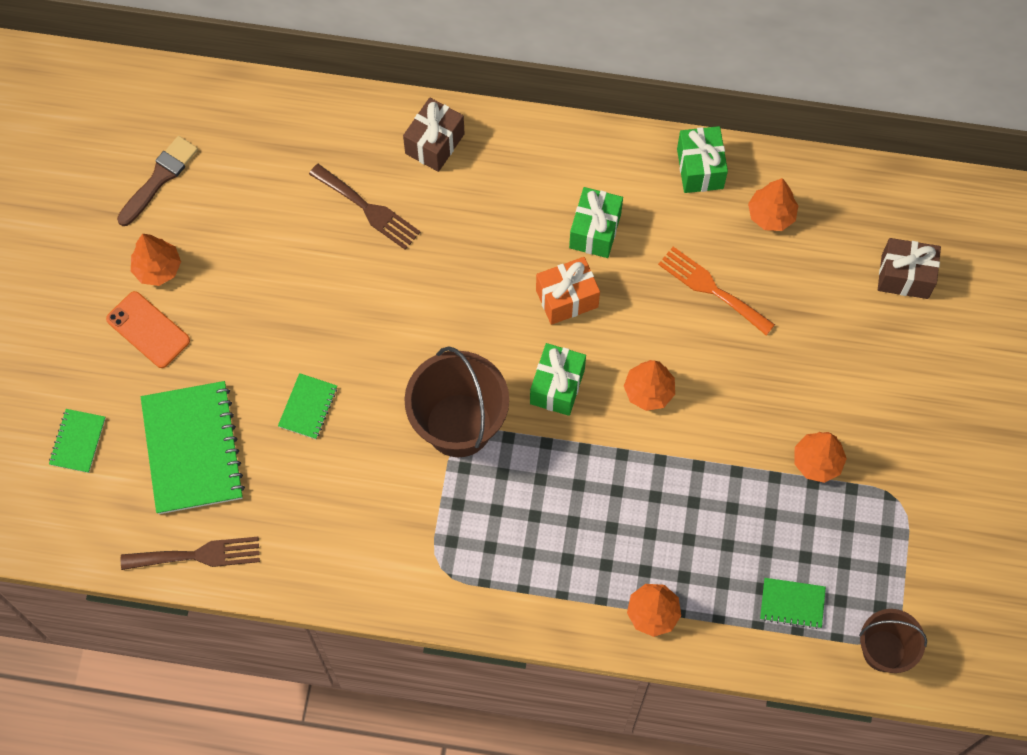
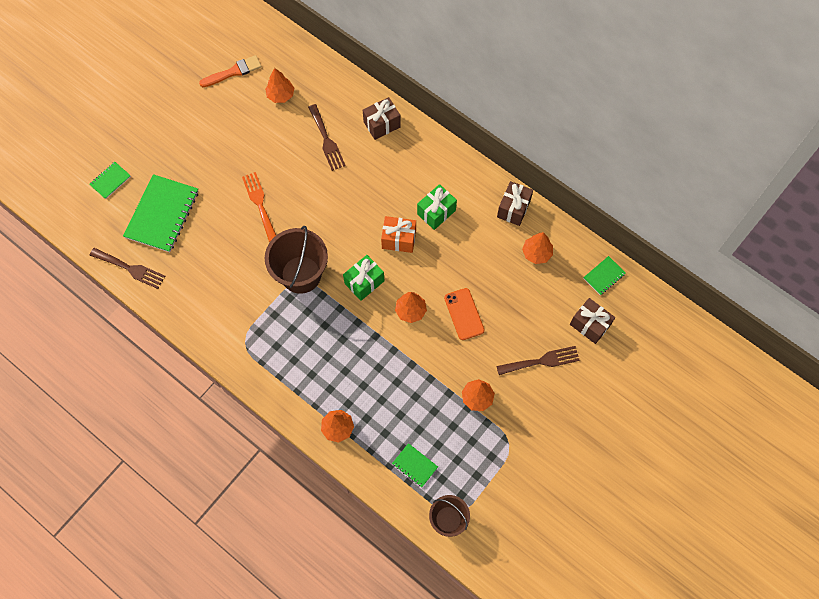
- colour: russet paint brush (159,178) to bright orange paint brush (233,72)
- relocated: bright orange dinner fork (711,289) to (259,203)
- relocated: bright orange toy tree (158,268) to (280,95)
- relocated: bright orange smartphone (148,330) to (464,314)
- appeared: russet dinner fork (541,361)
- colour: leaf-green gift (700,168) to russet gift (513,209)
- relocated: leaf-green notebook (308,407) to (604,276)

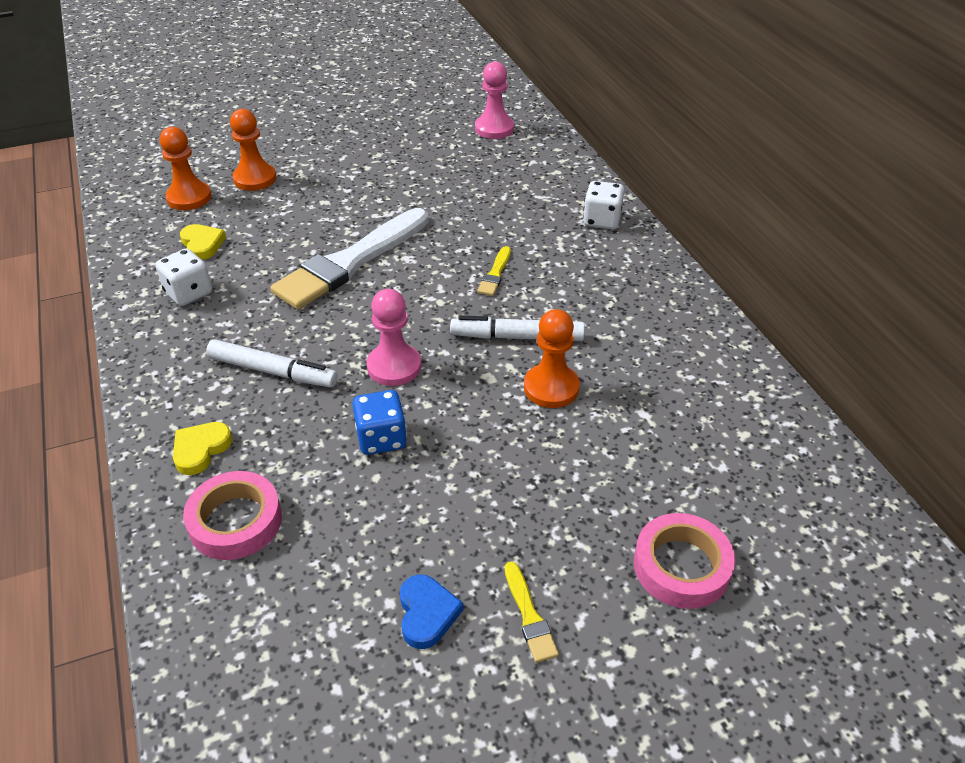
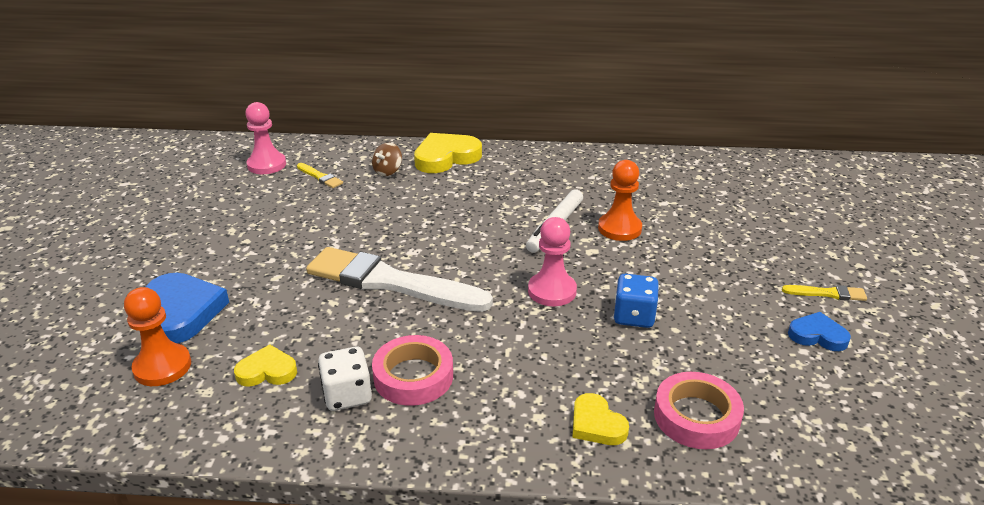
- exchanged: bright orange game pawn (255,179) to blue love heart (182,312)
- relocated: bright yellow paint brush (495,274) to (320,177)
- spun: pure white paint brush (350,262) = (390,282) 135 degrees clockwise
- appeared: russet spinning top (388,171)
- relocated: rosy tape (681,566) to (413,376)
- exchanged: pure white die (601,220) to bright yellow love heart (446,157)
- missing: pure white marker (273,371)

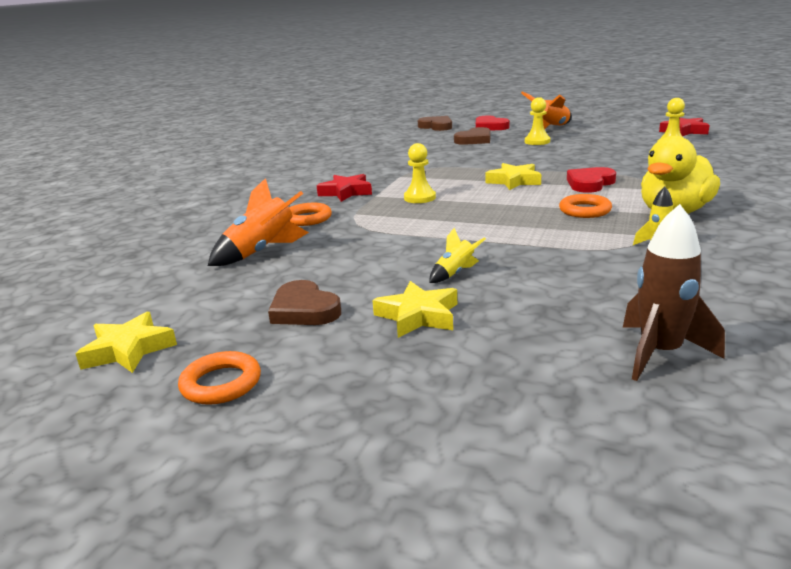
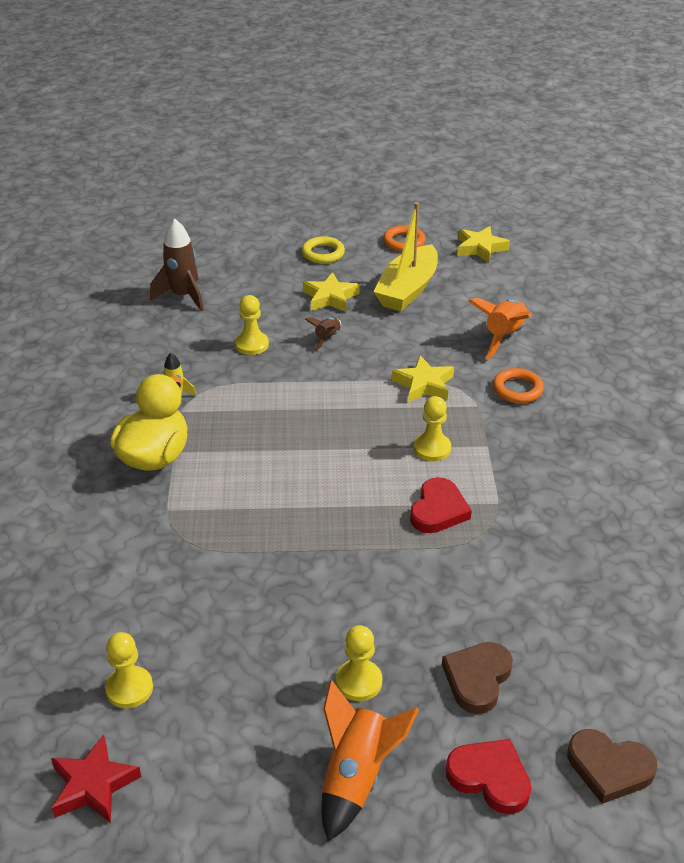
- appeared: bright yellow game pawn (252,345)
- appeared: bright yellow ring (323,253)
- colour: bright yellow toy rocket (455,273) to russet toy rocket (327,338)
- exchanged: russet love heart (304,310) to bright yellow toy boat (407,290)
- relocated: bright yellow star (514,181) to (423,385)
- relocated: scarlet love heart (589,183) to (438,510)
- missing: scarlet star (346,192)
- missing: bright orange ring (585,210)

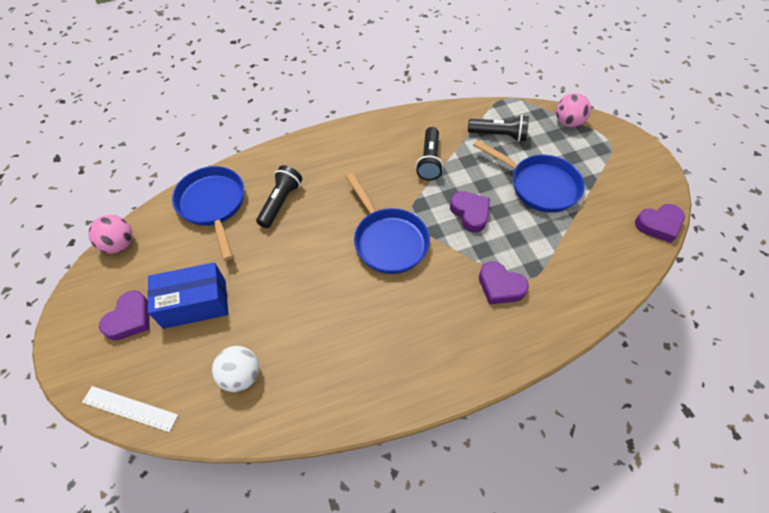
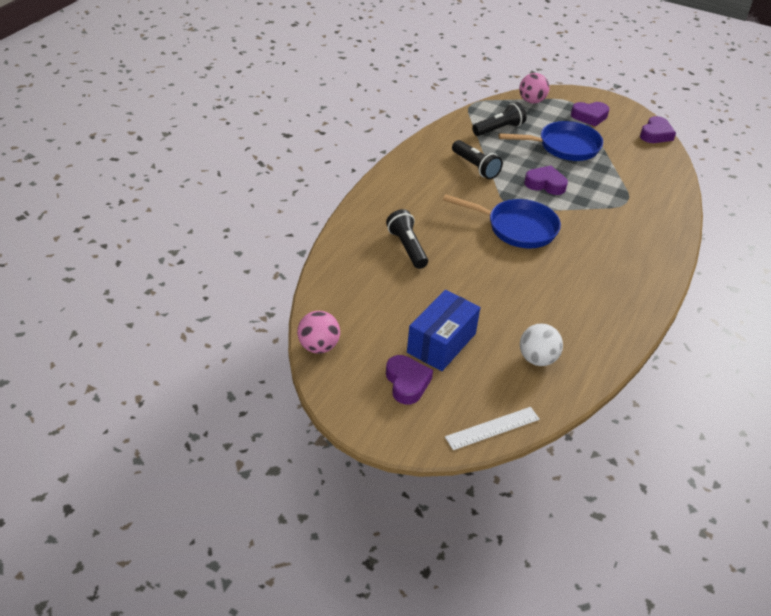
- relocated: royal purple love heart (500,286) to (589,116)
- missing: blue skillet (213,205)

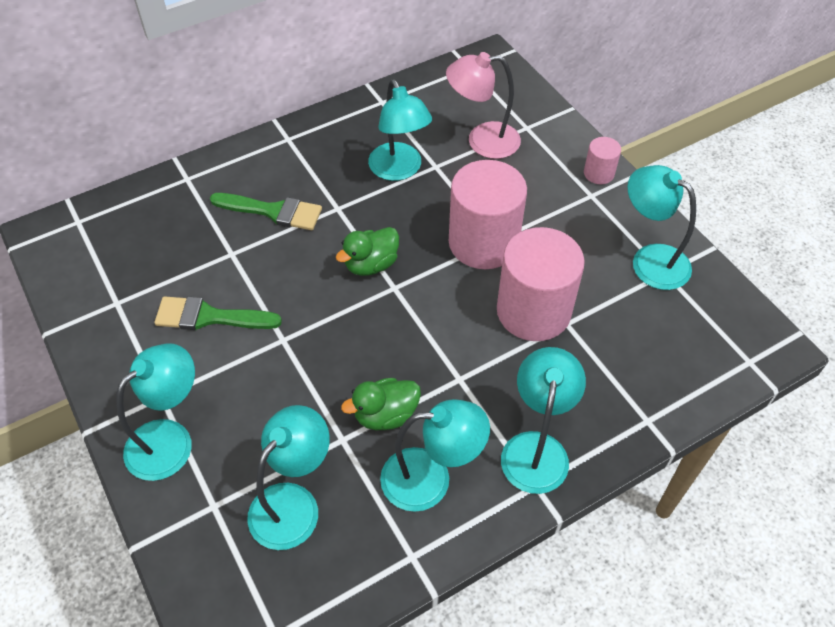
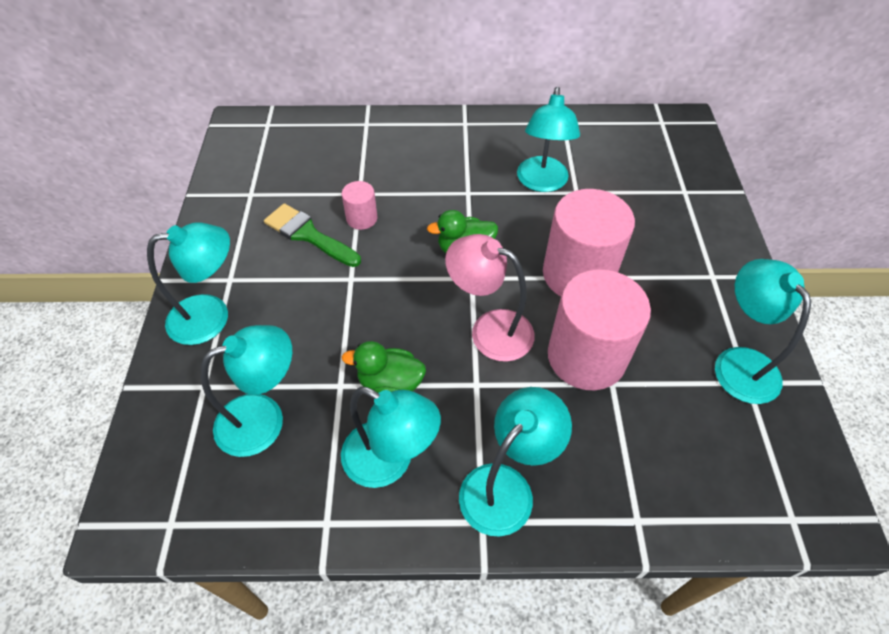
- relocated: rosy cylinder shape (599,173) to (362,218)
- relocated: rosy lamp (482,141) to (489,329)
- missing: leaf-green paint brush (272,211)

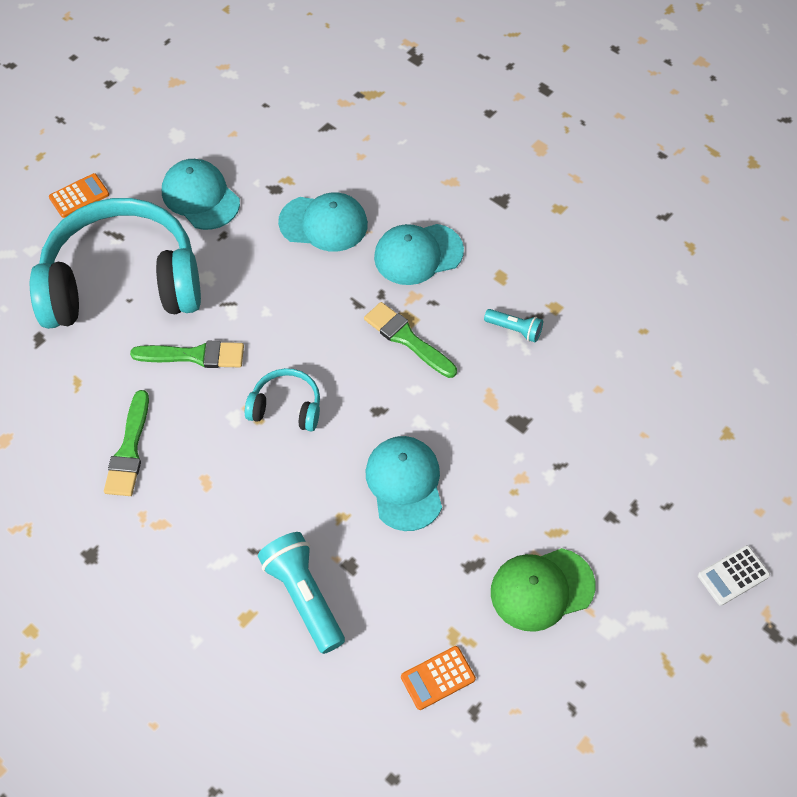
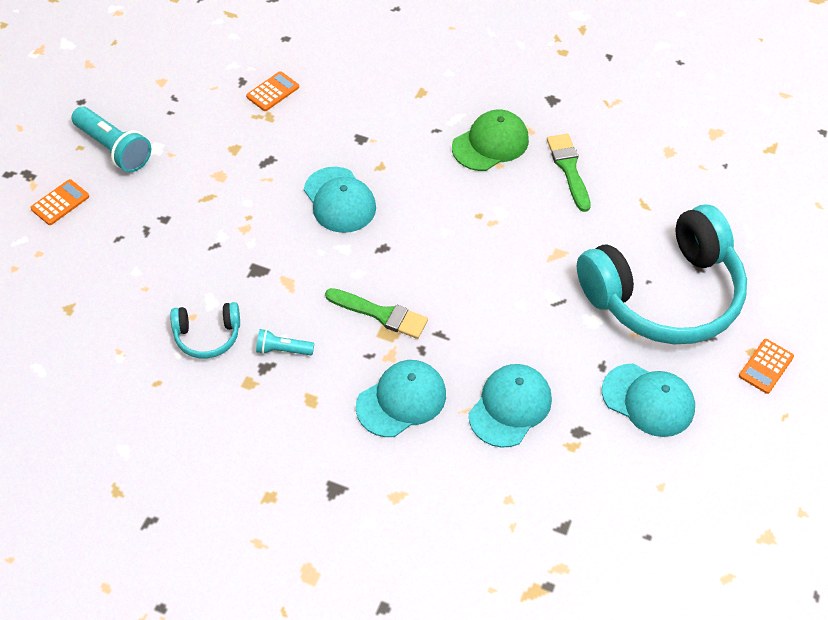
- colour: pure white pocket calculator (733,575) to bright orange pocket calculator (60,203)
- relocated: teal flashlight (304,596) to (114,149)
- relocated: teal headphones (286,407) to (207,336)
- relocated: leaf-green peaked cap (542,589) to (490,143)
- spun: teal peaked cap (323,223) = (510,407) 135 degrees clockwise
- missing: leaf-green paint brush (194,355)

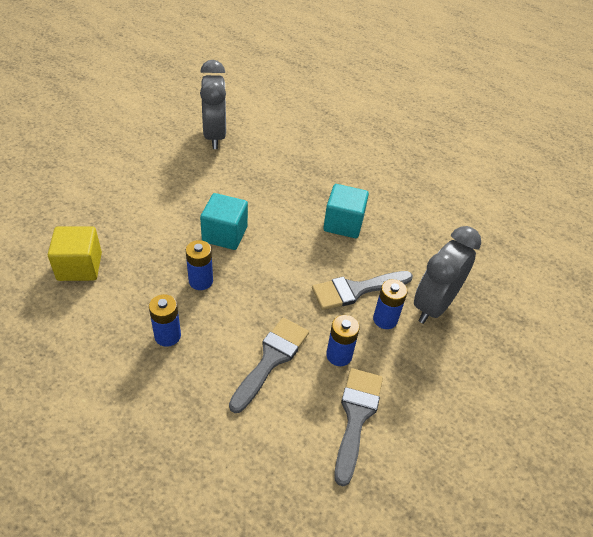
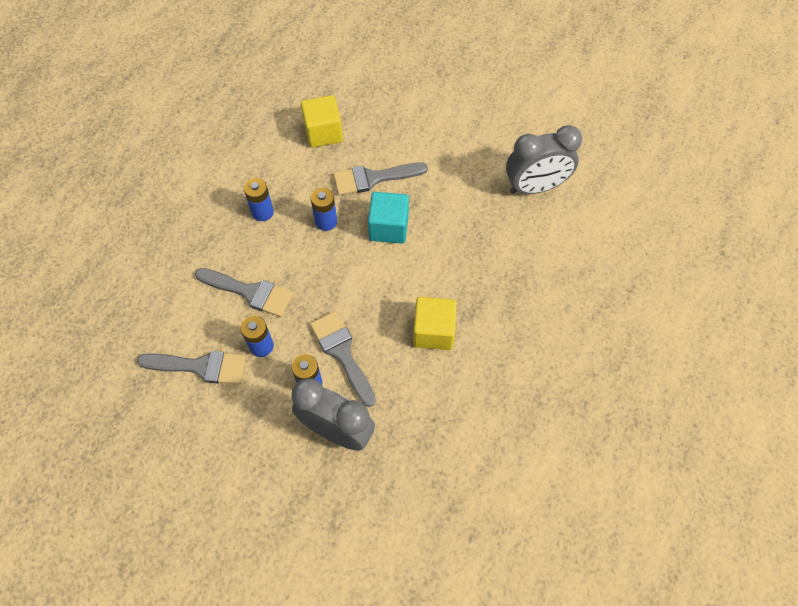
- appeared: gray paint brush (373,178)
- colour: teal solid cube (343,224) to bright yellow solid cube (433,331)

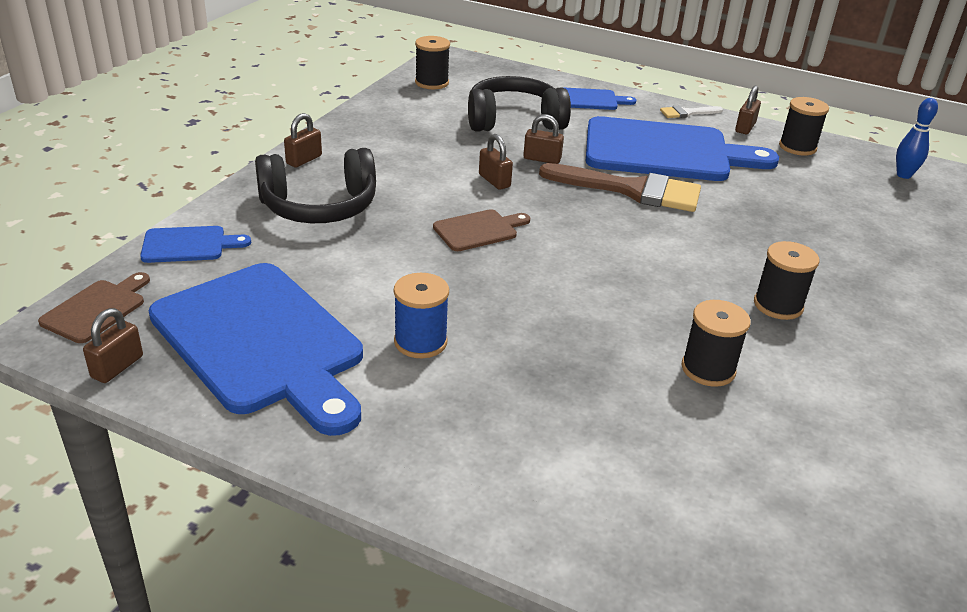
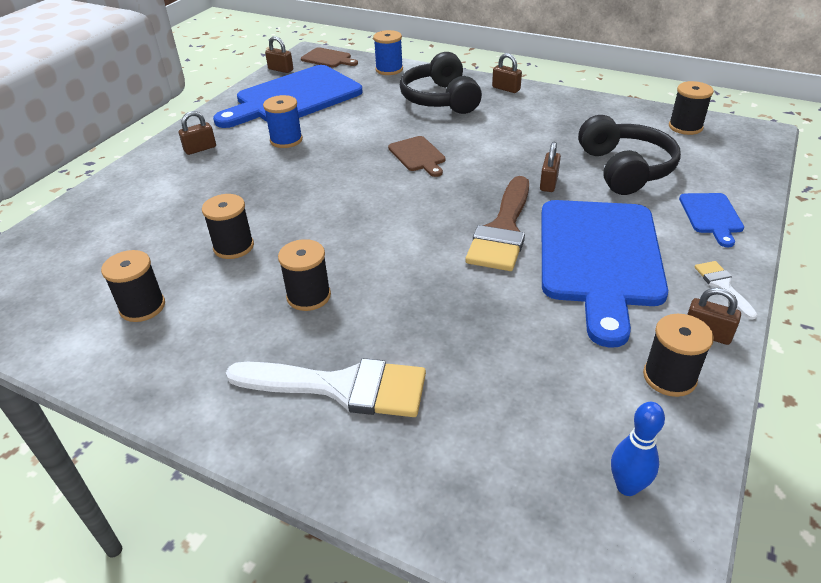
- appeared: ebony bobbin (142,307)
- relocated: russet lock (494,181) to (200,149)
- appeared: pure white paint brush (340,387)
- exchanged: blue chopping board (188,245) to blue bobbin (389,69)

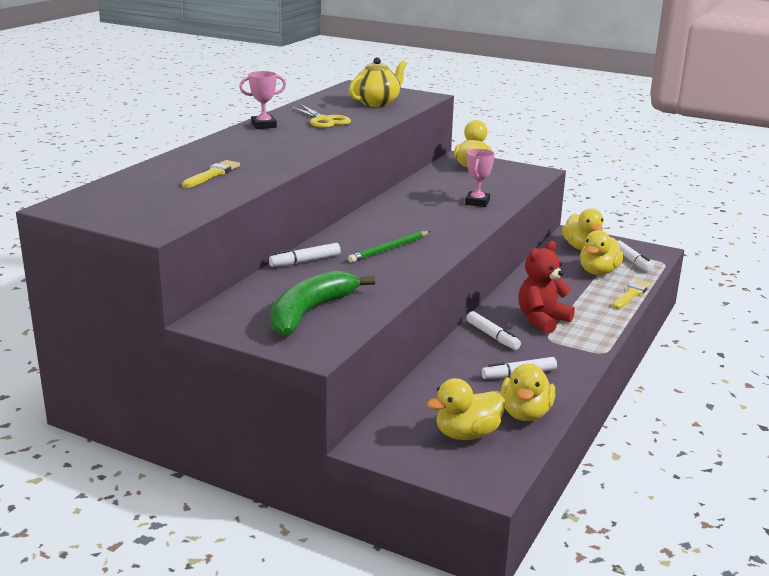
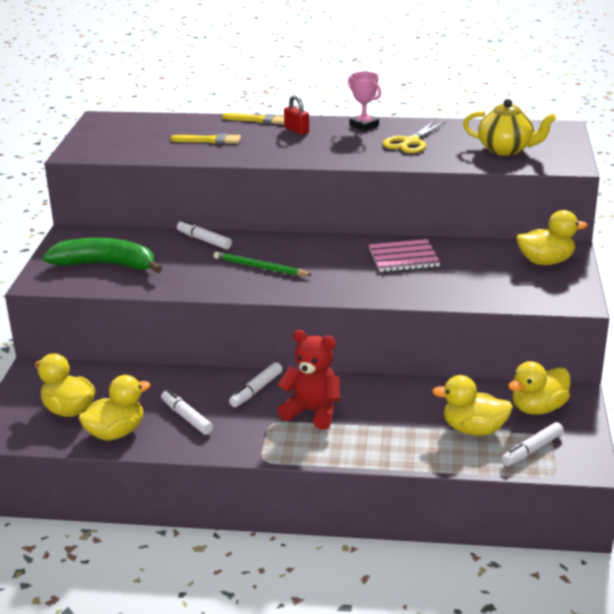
- spun: bright yellow toy duck (525,413) = (116,433) 150 degrees clockwise
- relocated: bright yellow paint brush (631,294) to (258,120)
- appeared: scarlet lock (296,130)
- appeared: rosy notebook (403,258)
- missing: rosy trophy (477,202)

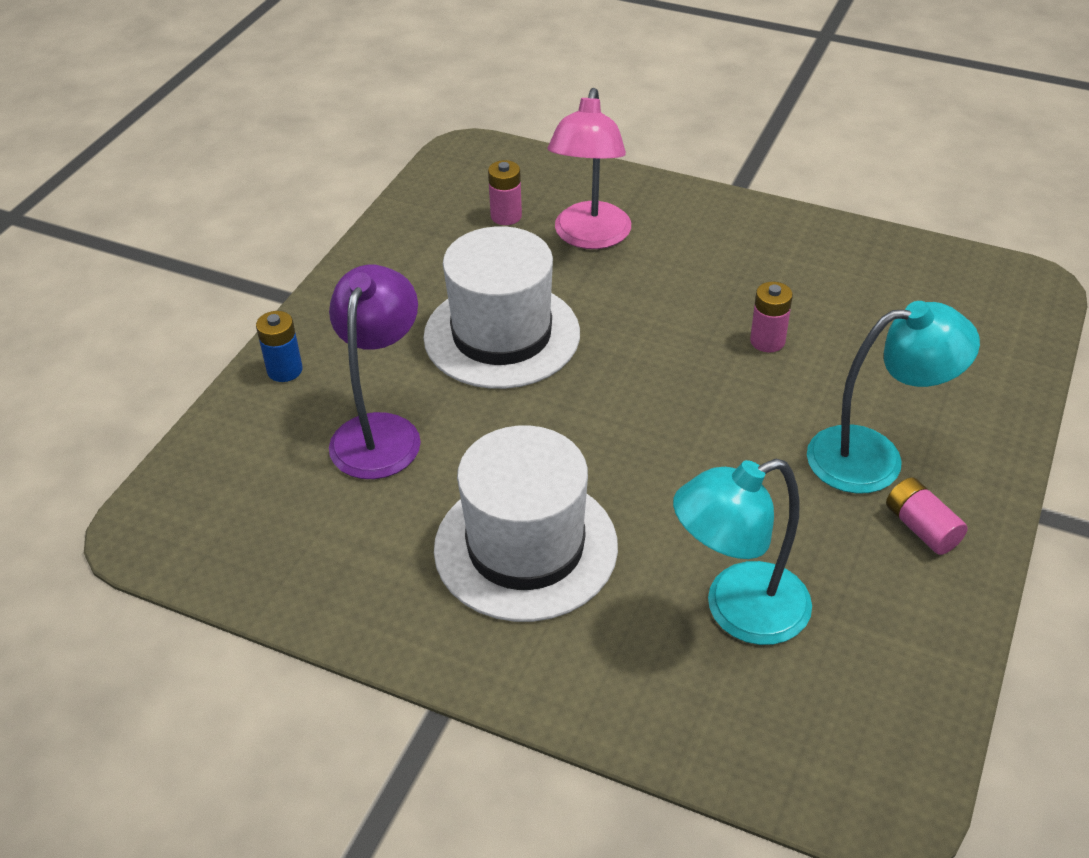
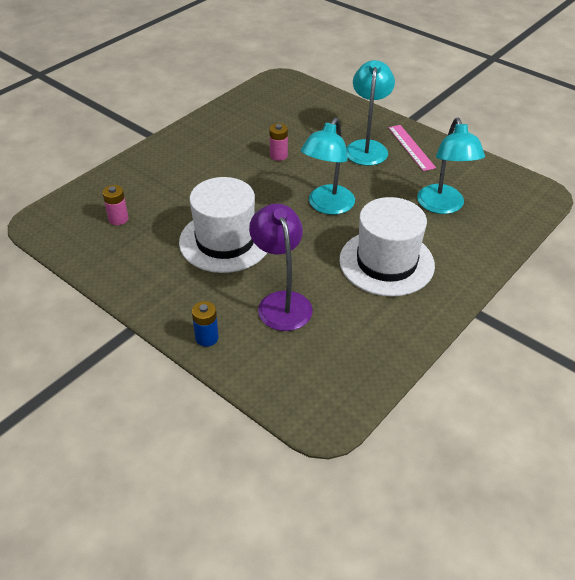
- spun: royal purple lamp (381,431) = (281,302) 45 degrees clockwise
- appeared: teal lamp (327,206)
- exchanged: rosy AA battery (921,528) to rosy straightedge (411,147)
- missing: rosy lamp (590,237)

